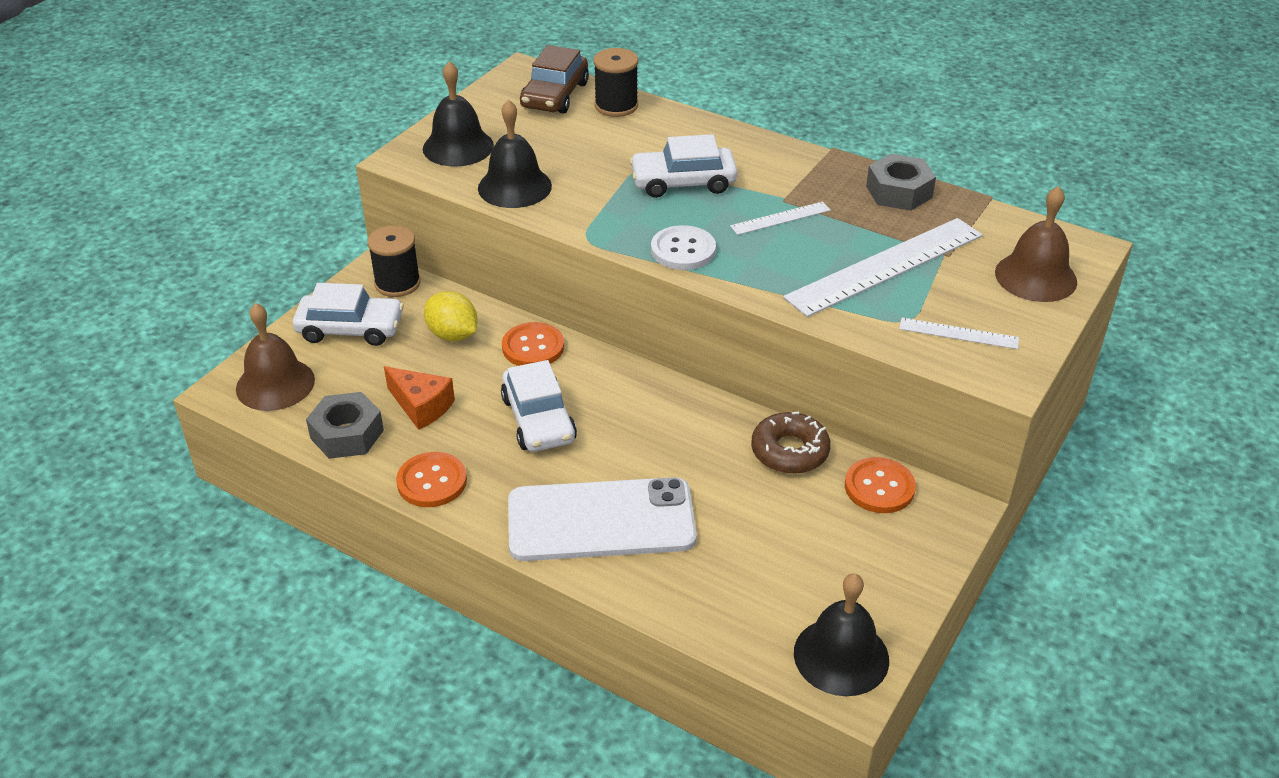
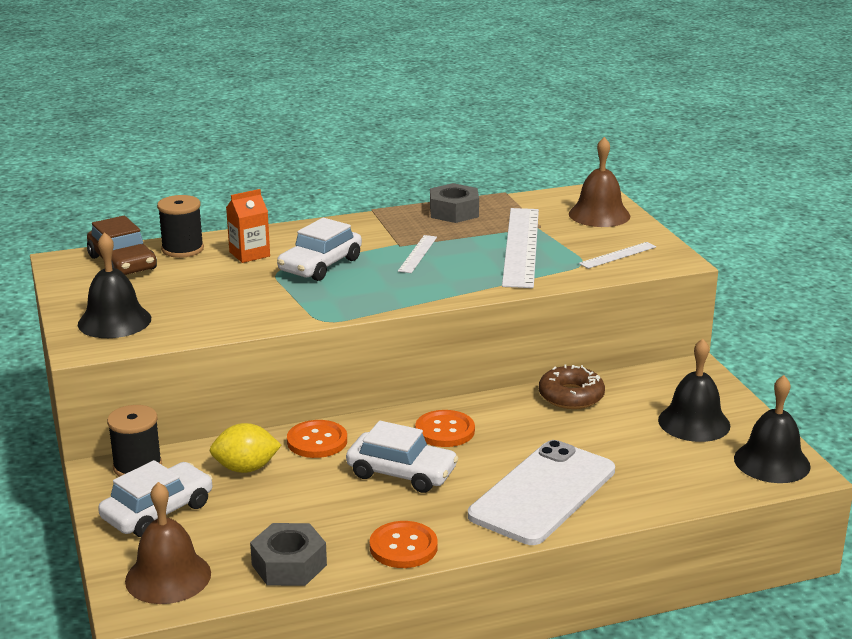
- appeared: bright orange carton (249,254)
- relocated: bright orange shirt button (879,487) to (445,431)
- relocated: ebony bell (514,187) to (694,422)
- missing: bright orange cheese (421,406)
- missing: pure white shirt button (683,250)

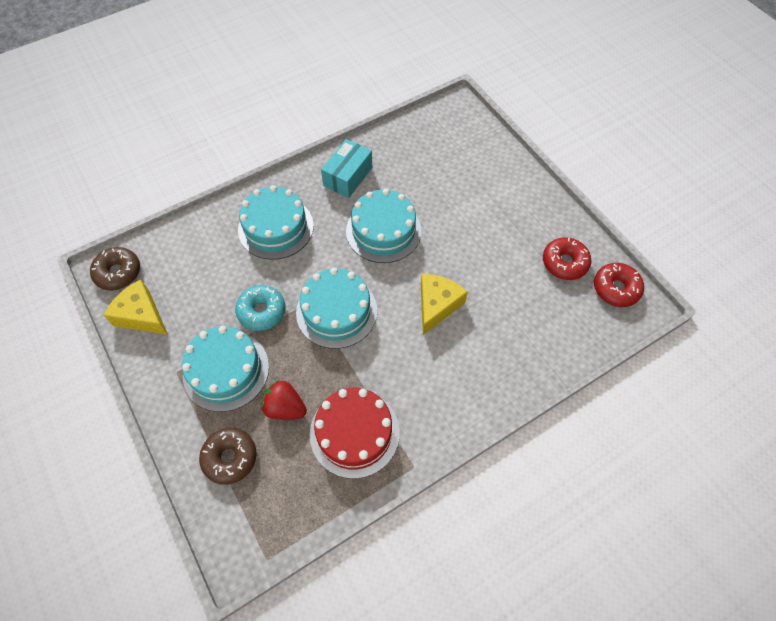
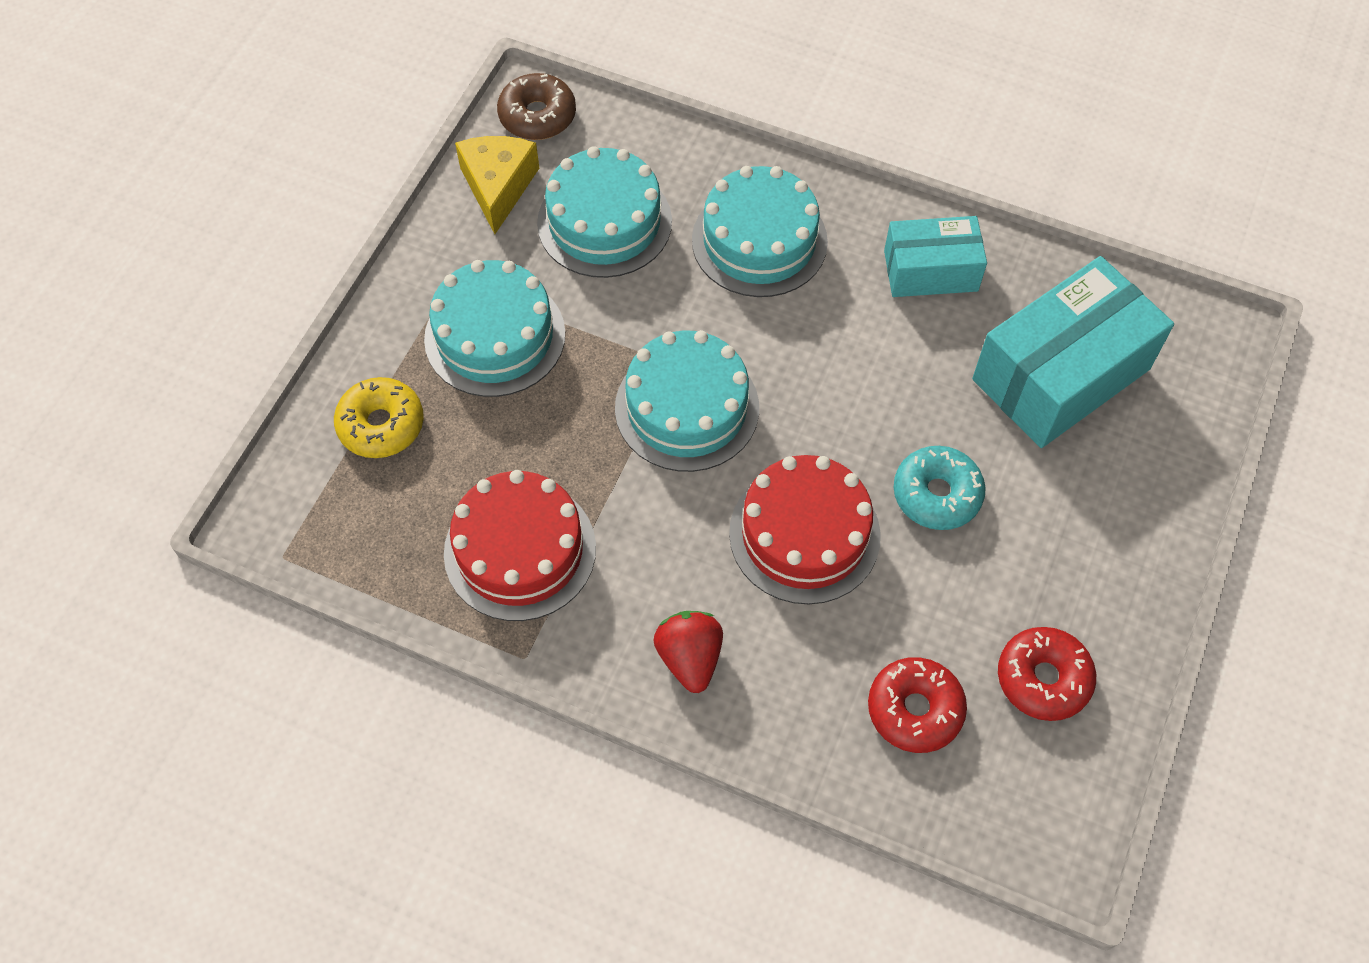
- colour: russet donut (230,458) to bright yellow donut (381,425)
- relocated: teal gateau (383,231) to (604,222)
- relocated: scarlet toy strawberry (285,407) to (690,658)
- exchanged: bright yellow cheese (437,305) to scarlet gateau (804,534)
- relocated: scarlet donut (616,288) to (914,709)
- relocated: teal donut (262,311) to (937,494)
- appeared: teal parcel (1060,374)

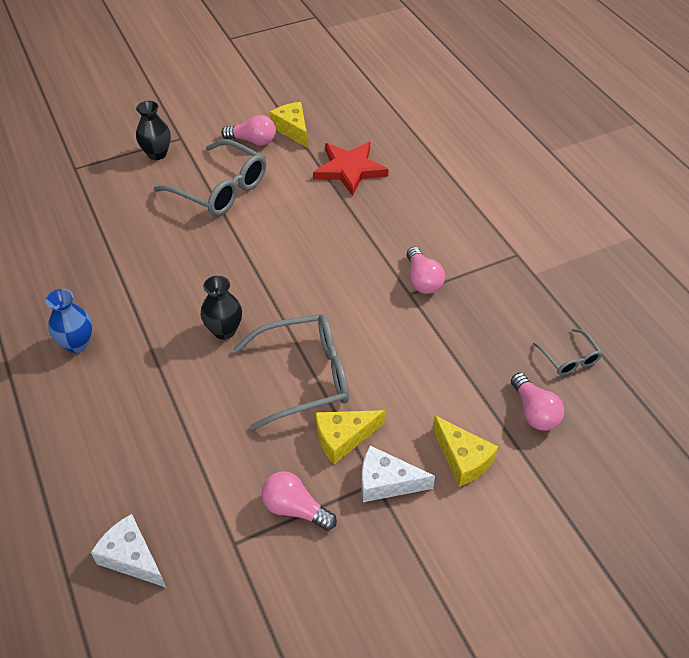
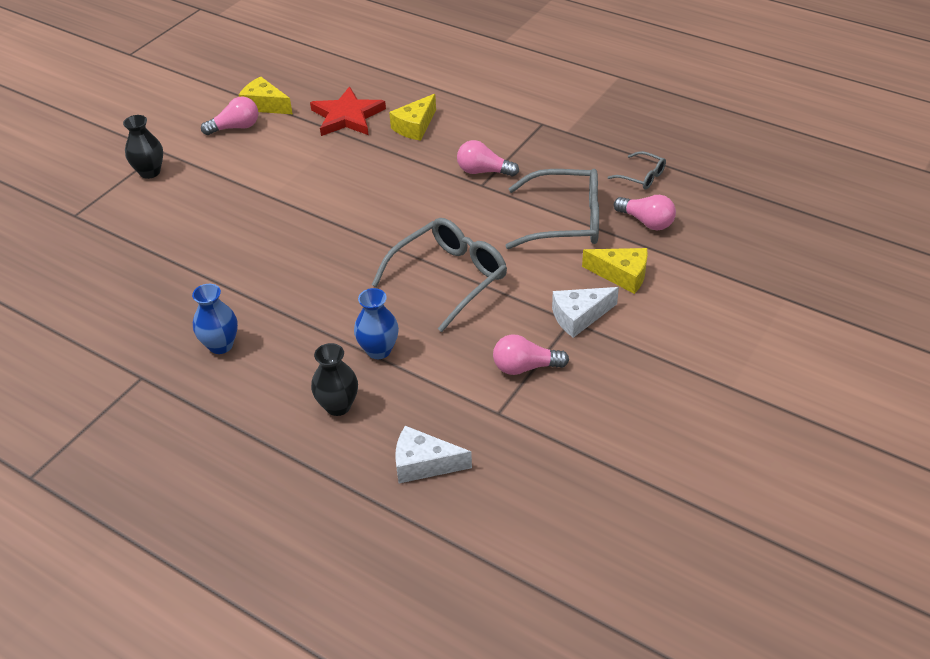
- relocated: ebony flower vase (224,330) to (338,406)
- appeared: blue flower vase (378,350)
- relocated: bright yellow cheese (343,438) to (415,126)
- spun: rosy lightbulb (422,280) = (483,171) 150 degrees clockwise
- relocated: gray eyeglasses (220,189) to (565,220)

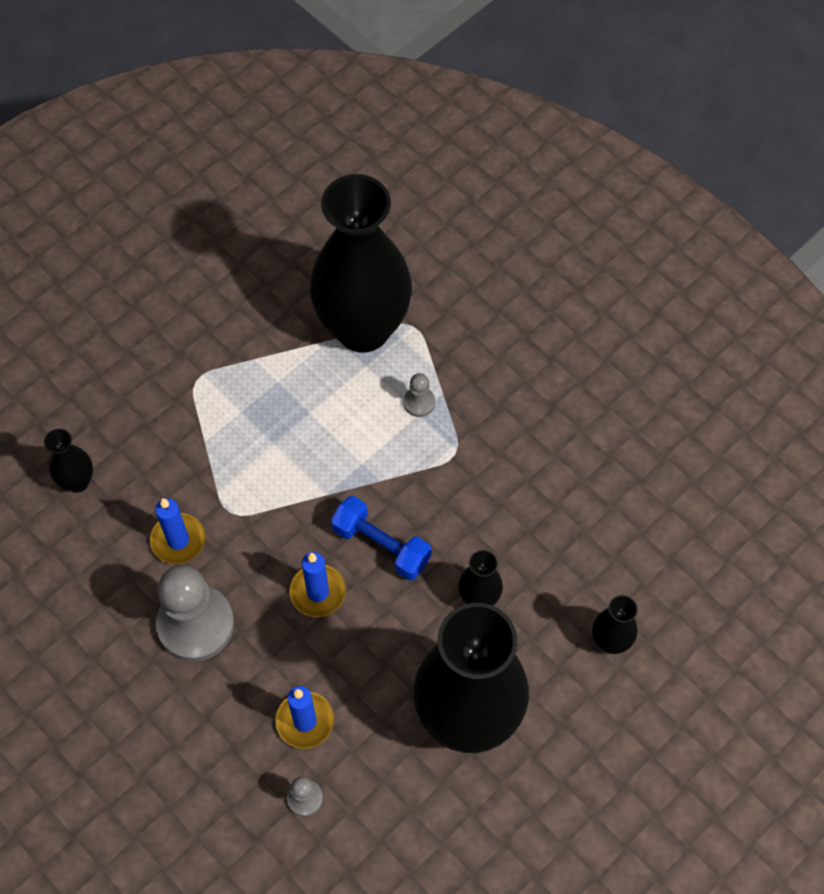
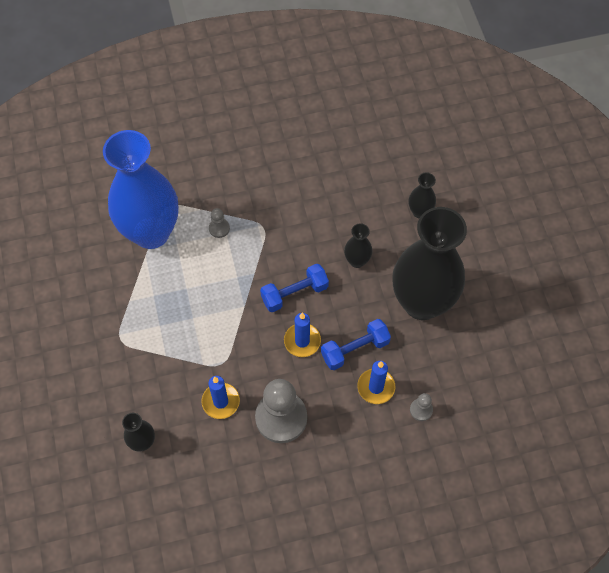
- colour: ebony flower vase (363,328) to blue flower vase (151,232)
- appeared: blue hand weight (355,349)

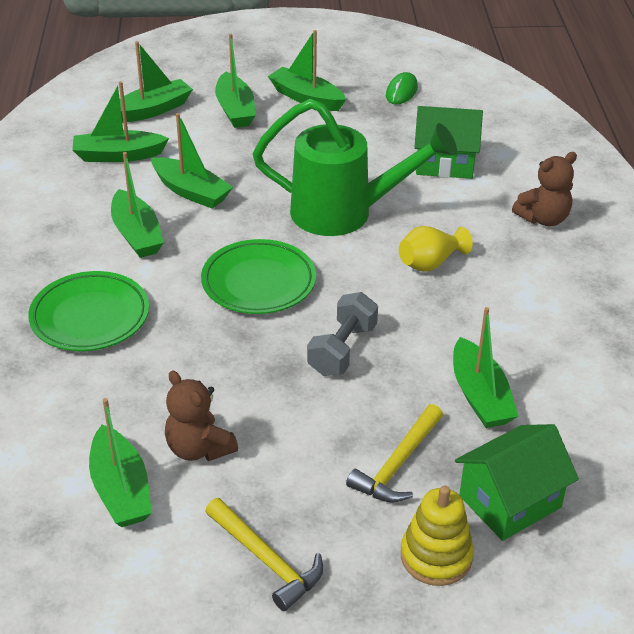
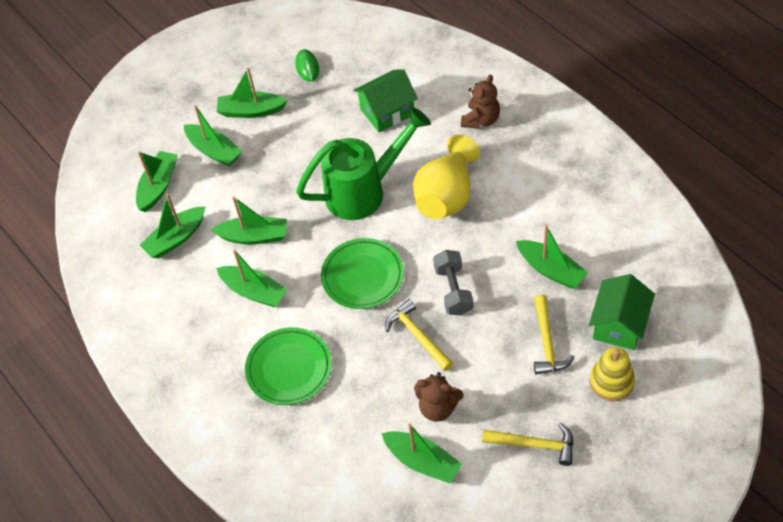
- appeared: bright yellow carpenter's hammer (417,336)
- size: bright yellow flower vase (430,263) = (447,196) x1.77

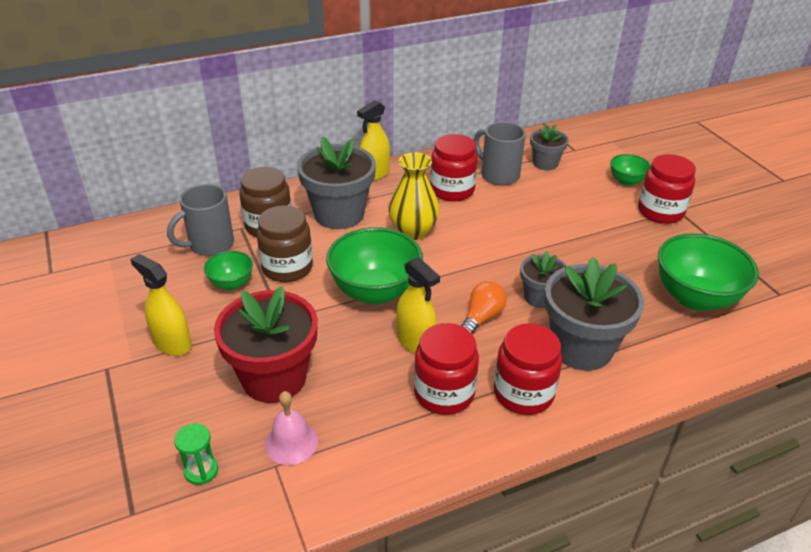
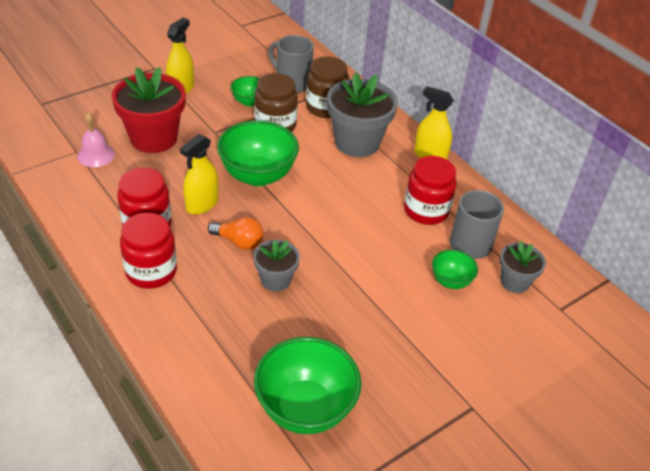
- relocated: leaf-green deep dish (626,181) to (451,281)
- missing: leaf-green hourglass (201,471)
- missing: bright yellow flower vase (413,231)
- missing: gray flower pot (581,348)
- missing: scarlet preserve jar (660,212)

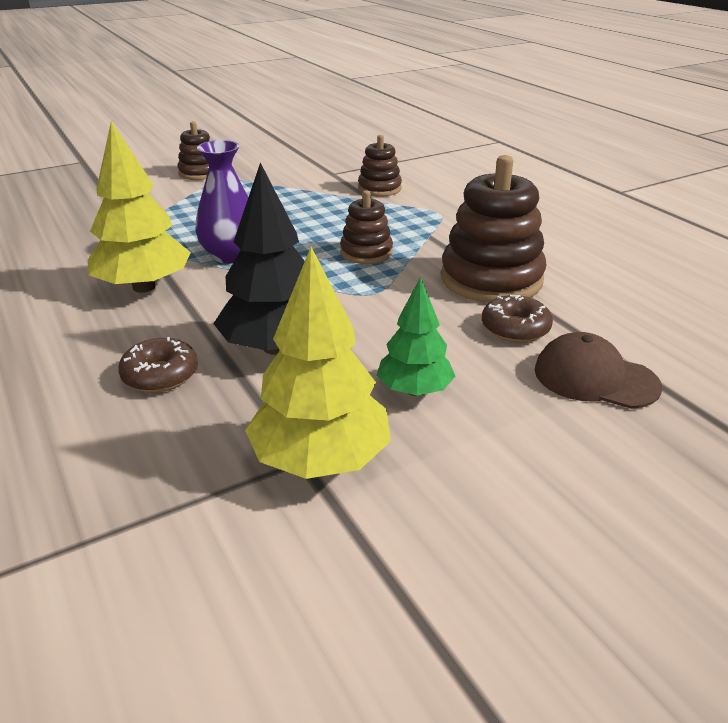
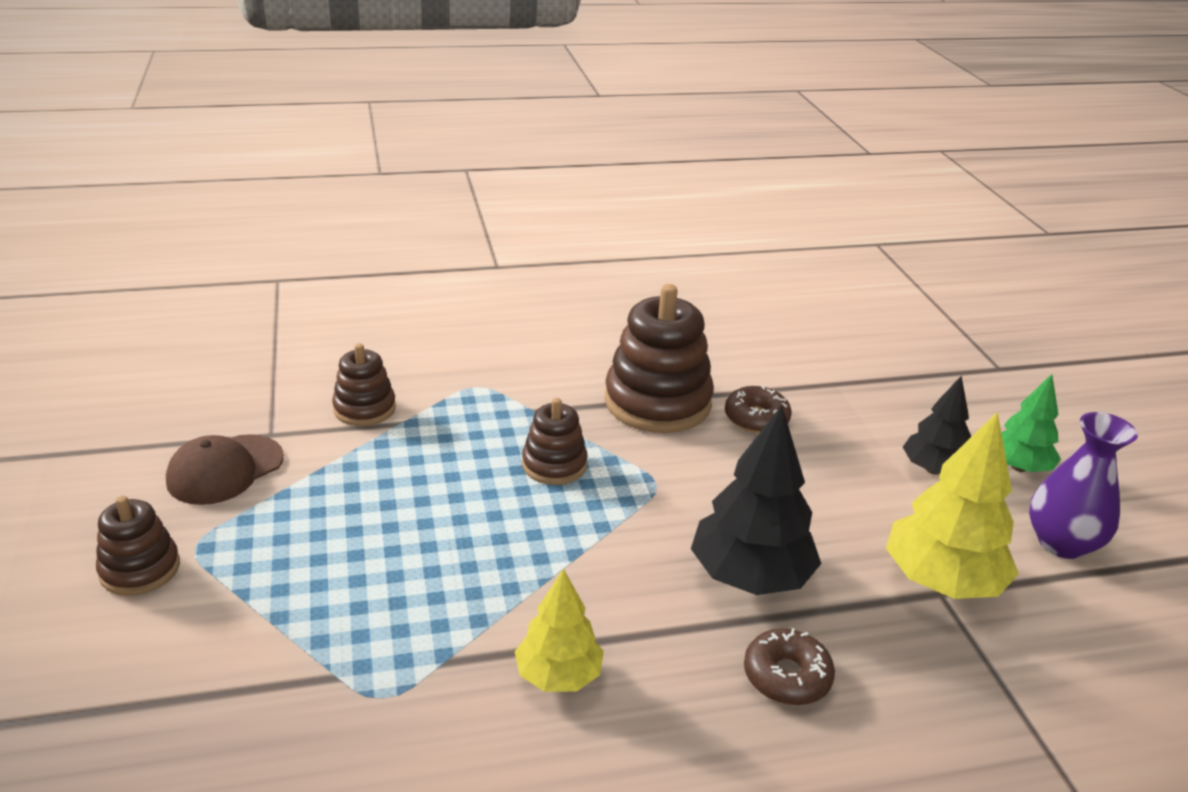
- relocated: russet peaked cap (595,378) to (225,470)
- size: bright yellow toy tree (144,287) = (558,675) x0.62
- appeared: ebony toy tree (933,469)
- relocated: leaf-green toy tree (414,390) to (1018,467)
- relocated: royal purple flower vase (231,255) to (1061,543)

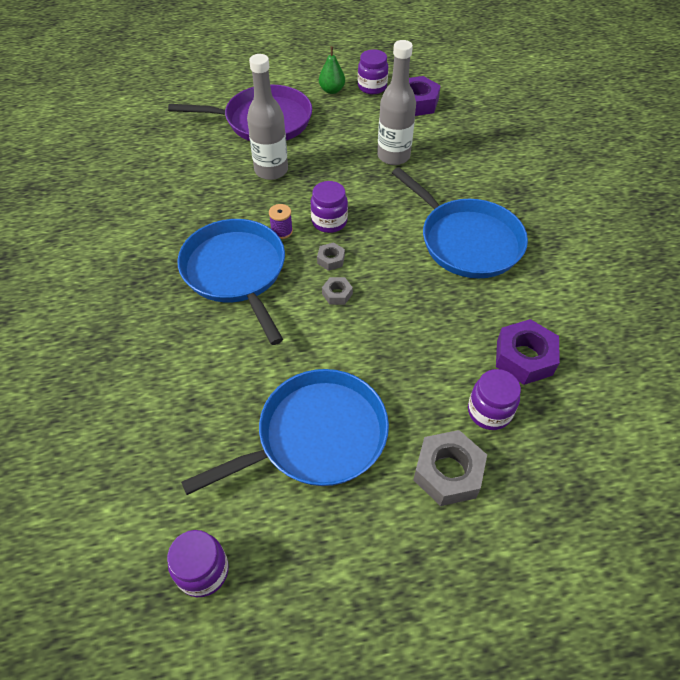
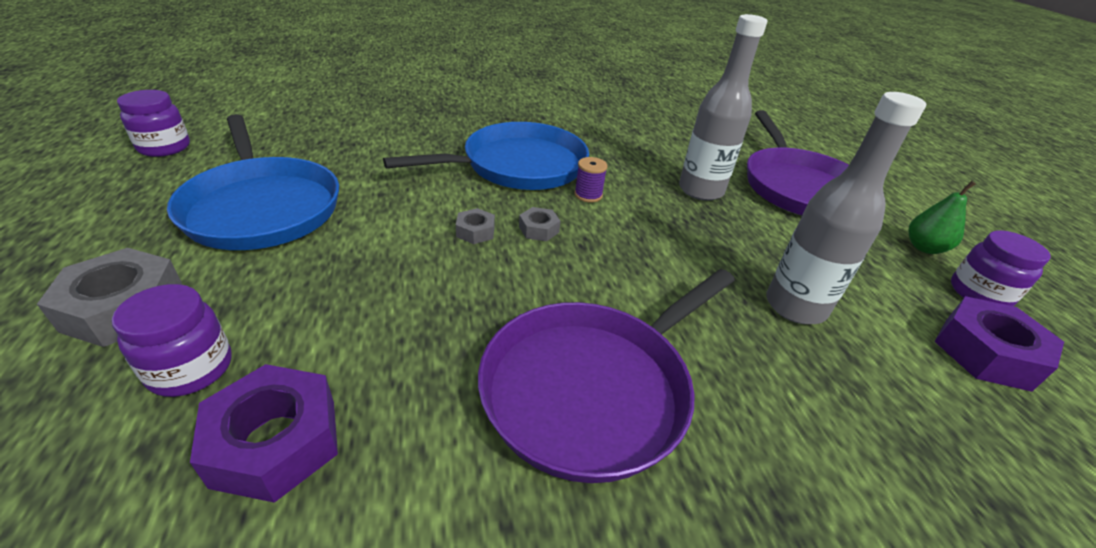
- colour: blue skillet (467,241) to royal purple skillet (592,388)
- missing: royal purple preserve jar (329,222)

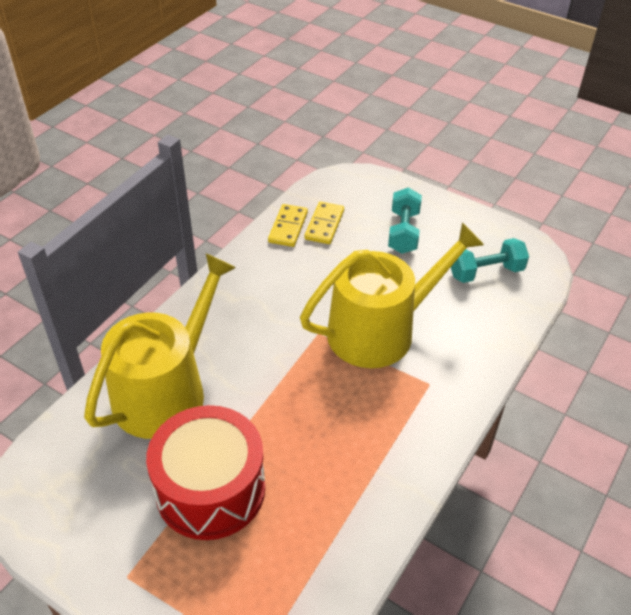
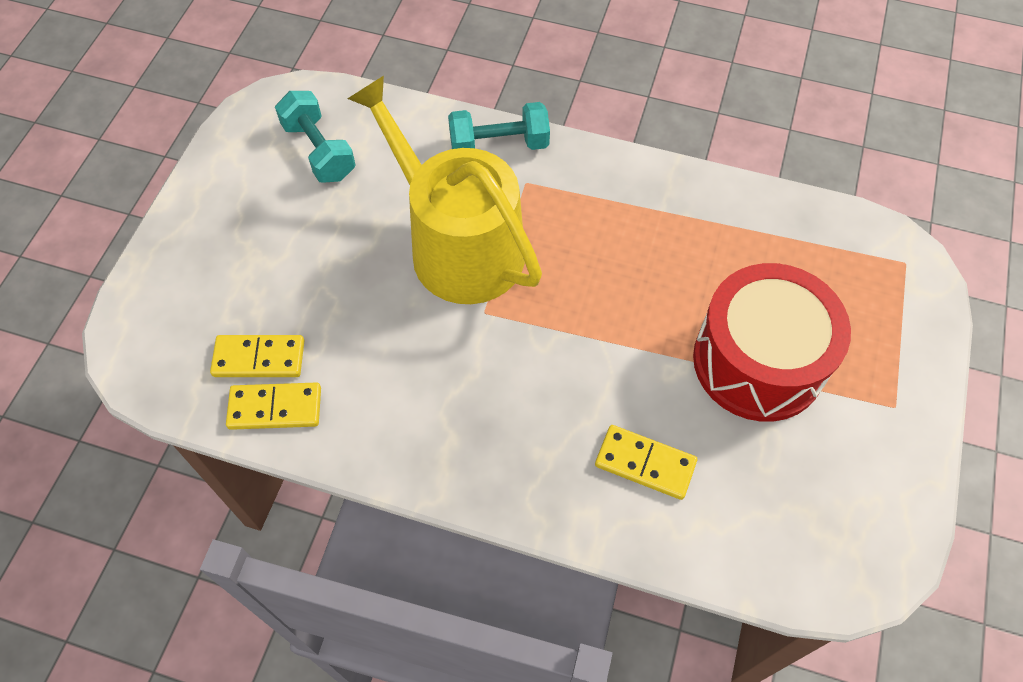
- relocated: teal hand weight (403,232) to (499,145)
- exchanged: bright yellow sprinkling can (166,390) to bright yellow domino (645,464)

